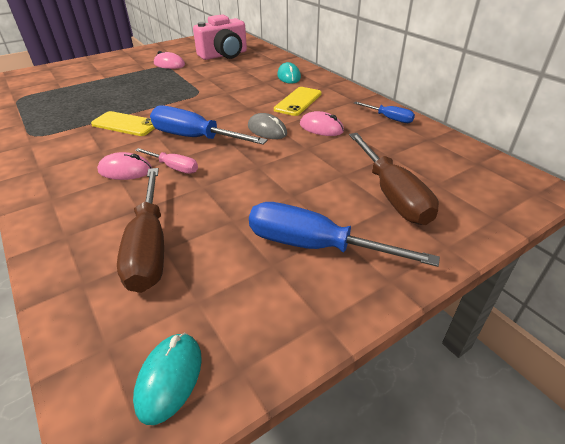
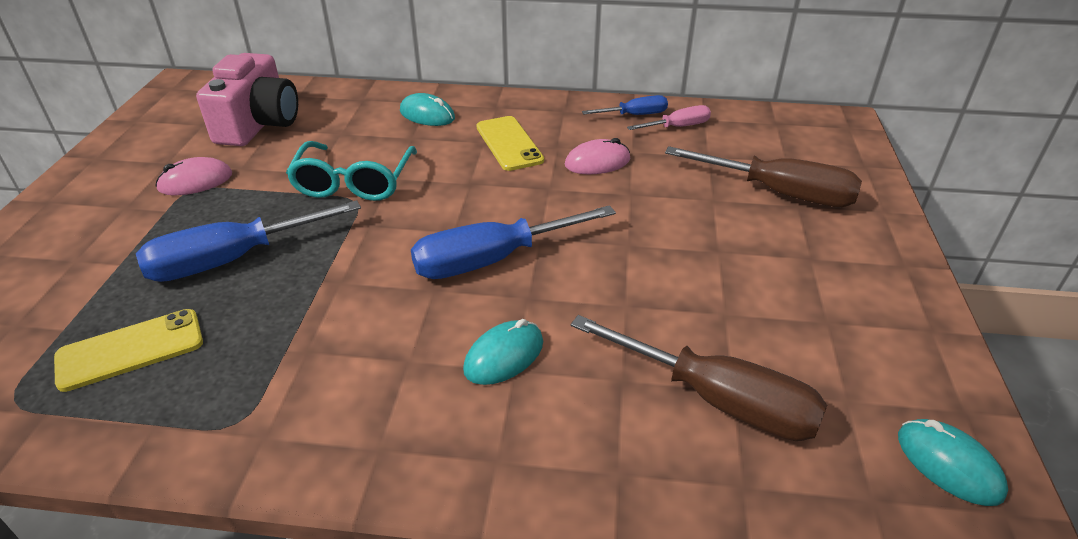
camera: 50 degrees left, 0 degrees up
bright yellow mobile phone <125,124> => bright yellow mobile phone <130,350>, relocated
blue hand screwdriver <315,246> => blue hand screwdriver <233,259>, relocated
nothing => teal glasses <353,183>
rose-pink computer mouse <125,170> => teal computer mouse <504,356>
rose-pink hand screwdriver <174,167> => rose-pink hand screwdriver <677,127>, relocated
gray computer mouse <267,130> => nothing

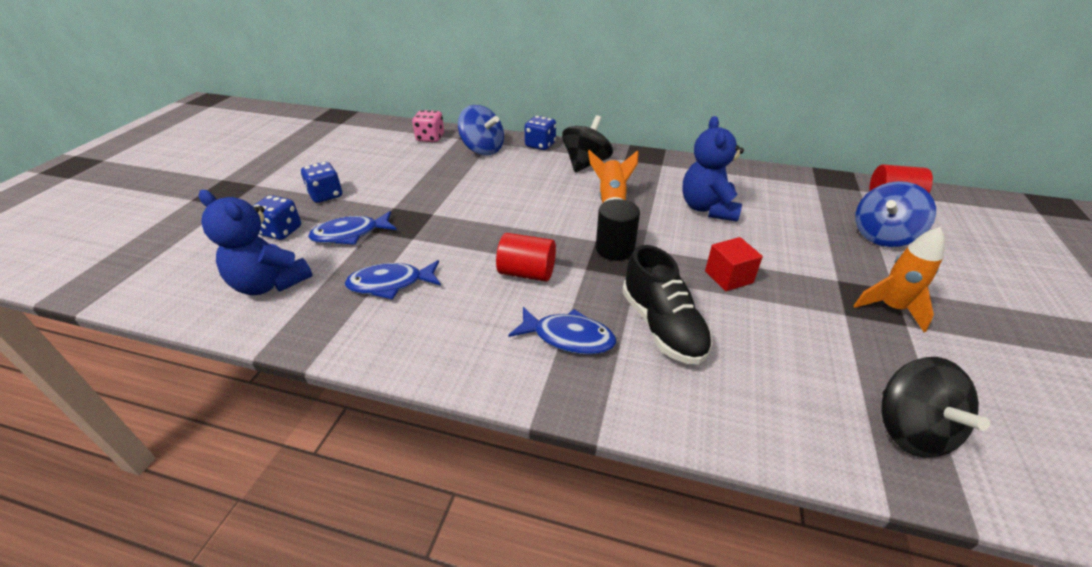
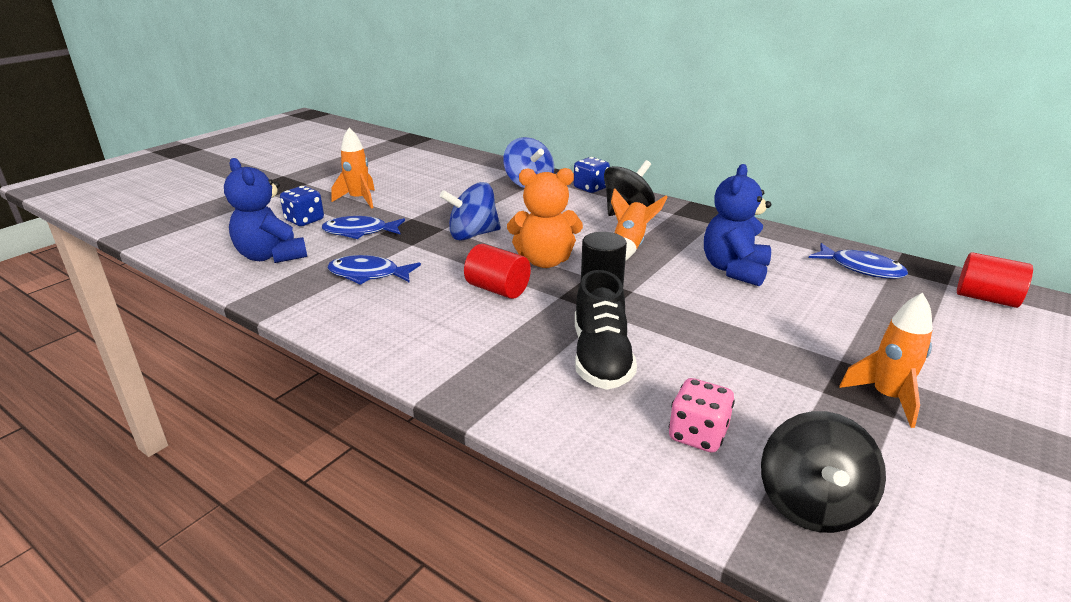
camera: 20 degrees right, 10 degrees down
blue dice <326,195> => bright orange toy rocket <359,200>
blue spinning top <882,236> => blue spinning top <472,235>, relocated
nothing => bright orange teddy <545,261>
rose-pink dice <430,138> => rose-pink dice <698,435>, relocated
blue toy fish <568,337> => blue toy fish <861,268>, relocated
red solid cube <728,277> => nothing

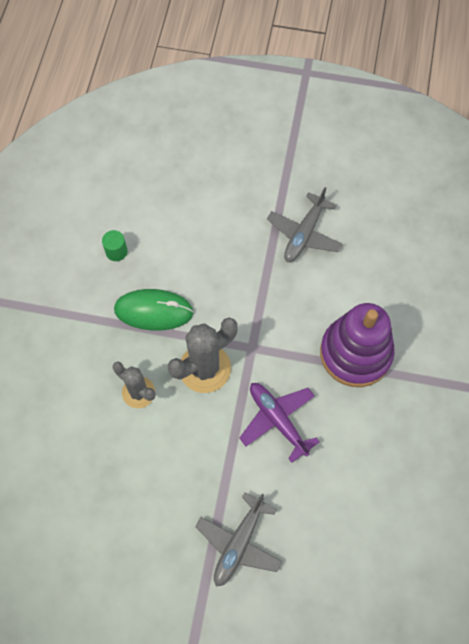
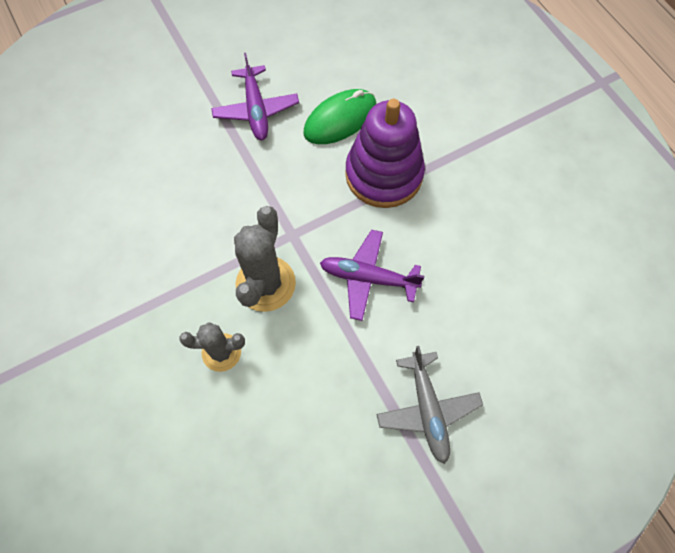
camera: 40 degrees left, 0 degrees up
gray toy plane <304,234> => violet toy plane <256,110>
leaf-green computer mouse <153,311> => leaf-green computer mouse <340,119>, relocated
leaf-green solid cylinder <116,251> => nothing

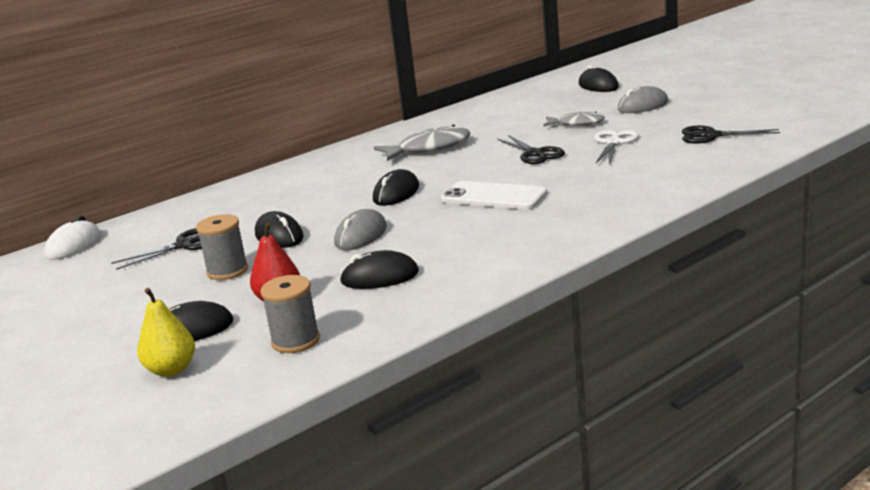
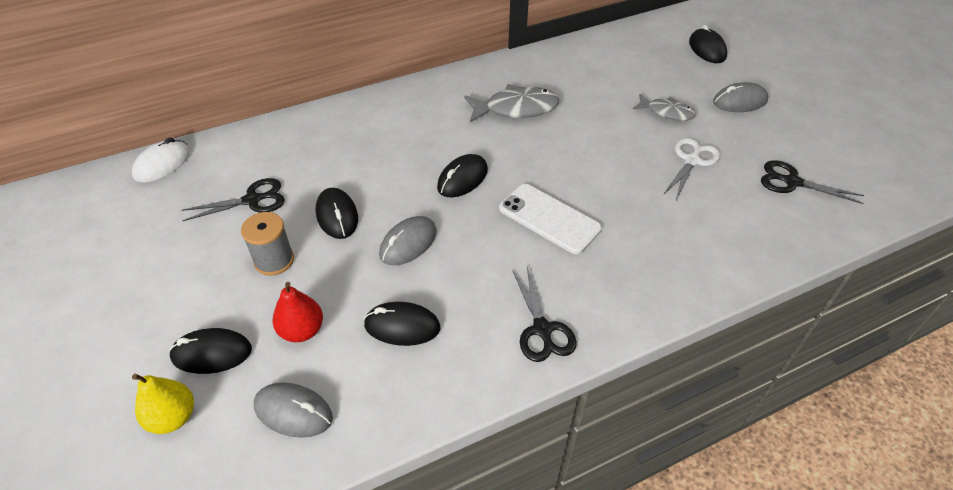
camera: 10 degrees right, 25 degrees up
gray reel of thread <295,341> => gray computer mouse <293,412>
black scissors <535,154> => black scissors <542,329>, relocated

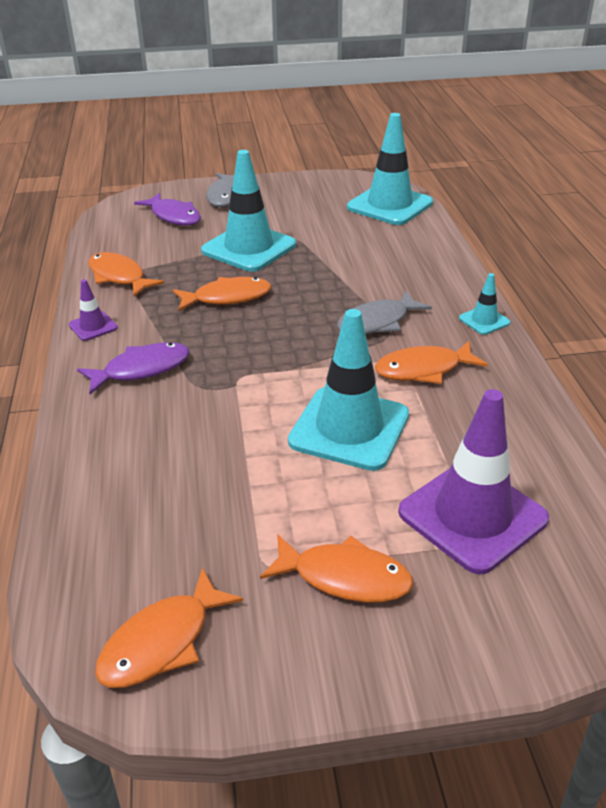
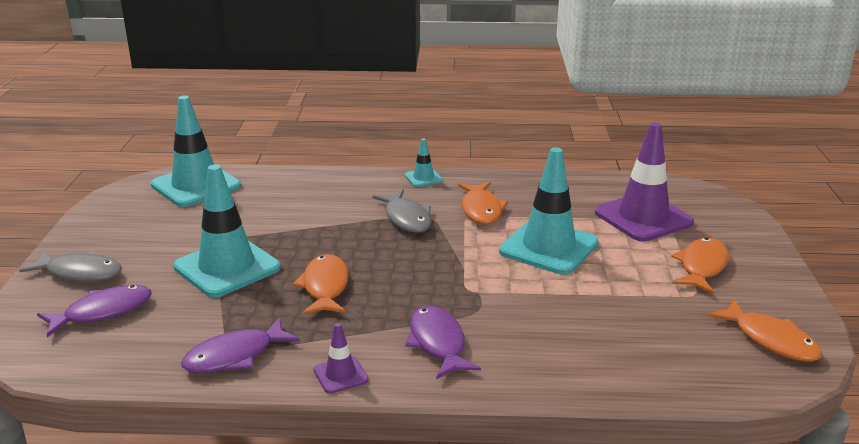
camera: 80 degrees left, 10 degrees down
bright orange toy fish <119,277> => violet toy fish <235,356>

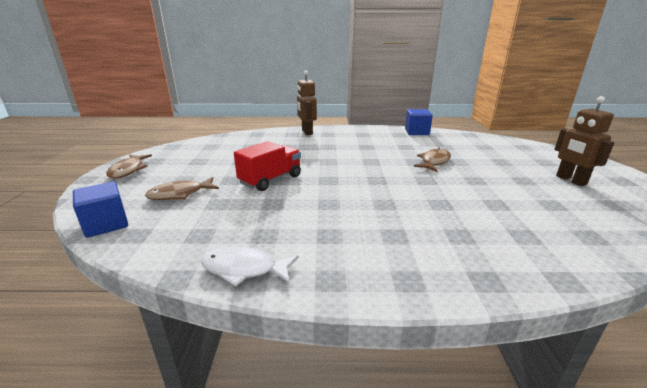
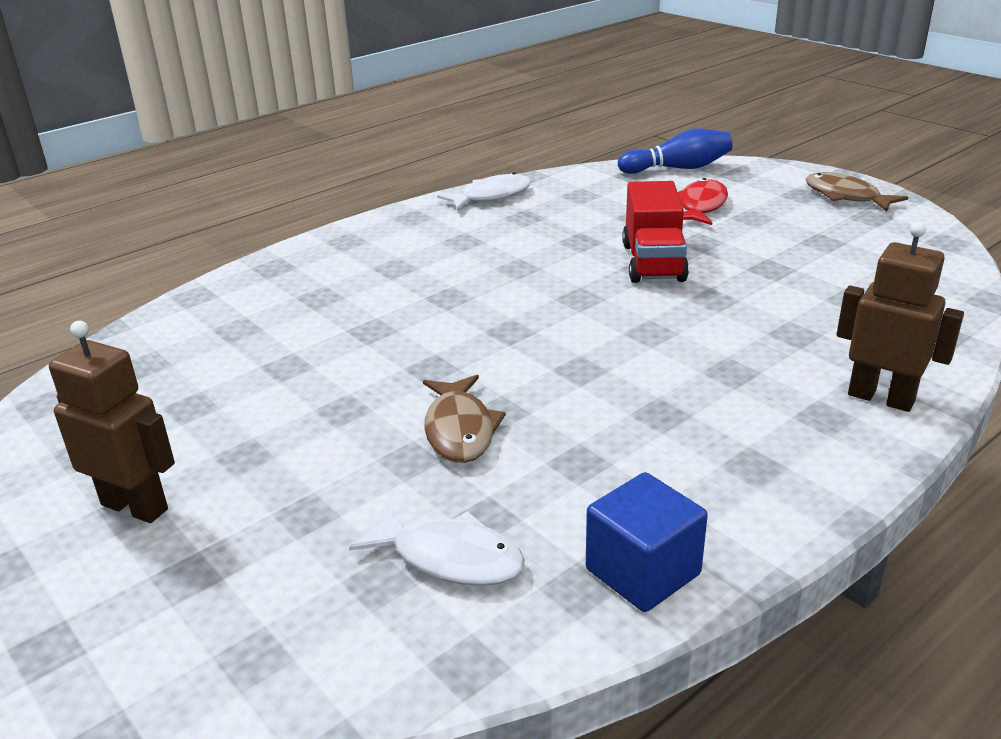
camera: 140 degrees right, 5 degrees up
nothing => white toy fish <450,557>
blue solid cube <106,224> => blue bowling pin <678,168>
brown toy fish <180,194> => red toy fish <700,206>

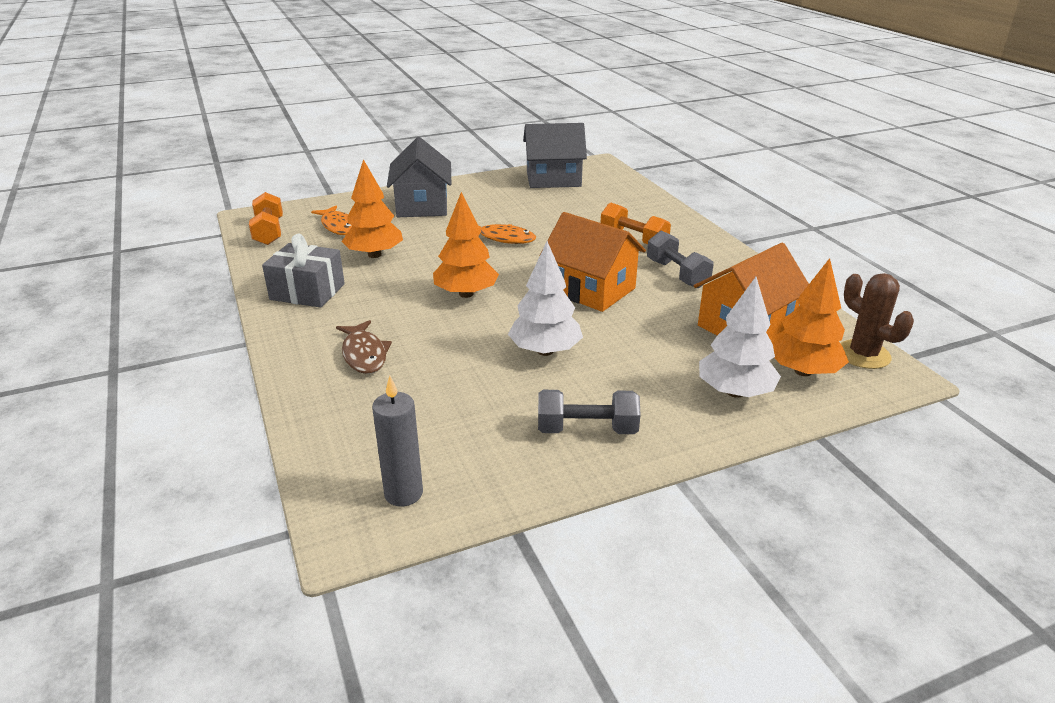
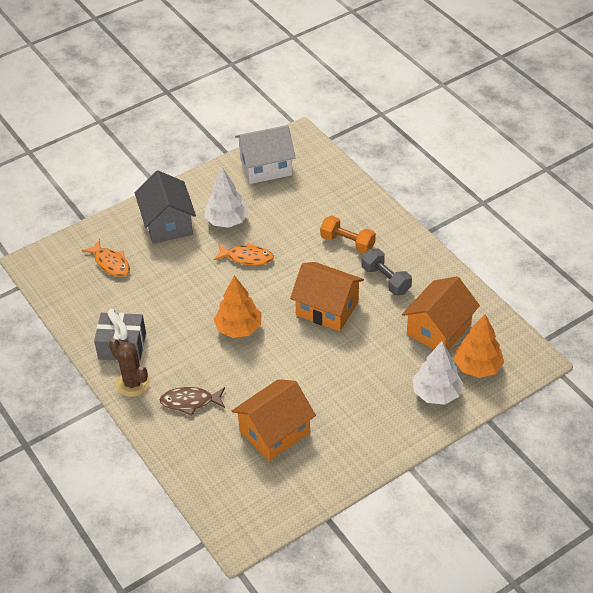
camera: 10 degrees left, 15 degrees up
brown cactus <863,355> => brown cactus <133,383>, relocated
brown toy fish <364,354> => brown toy fish <190,402>, 120 degrees clockwise
white fir tree <545,351> => white fir tree <227,221>, relocated
nothing => bright orange house <274,432>
gray house <553,179> => white house <266,167>
bright orange free weight <269,232> => nothing
bright orange fir tree <374,255> => nothing
gray candle <403,493> => nothing
gray free weight <587,429> => nothing

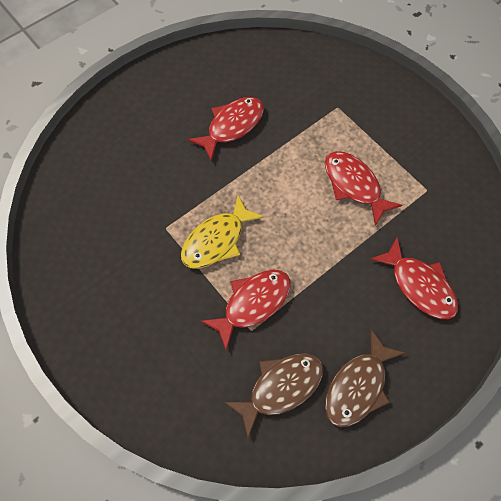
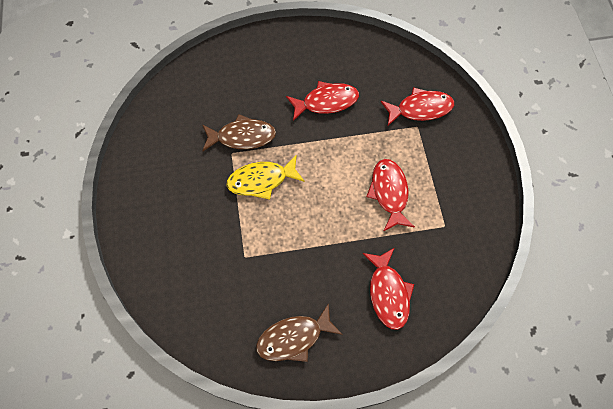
camera: 30 degrees right, 0 degrees up
brown toy fish <281,388> => brown toy fish <242,137>, relocated
red toy fish <253,303> => red toy fish <420,109>, relocated

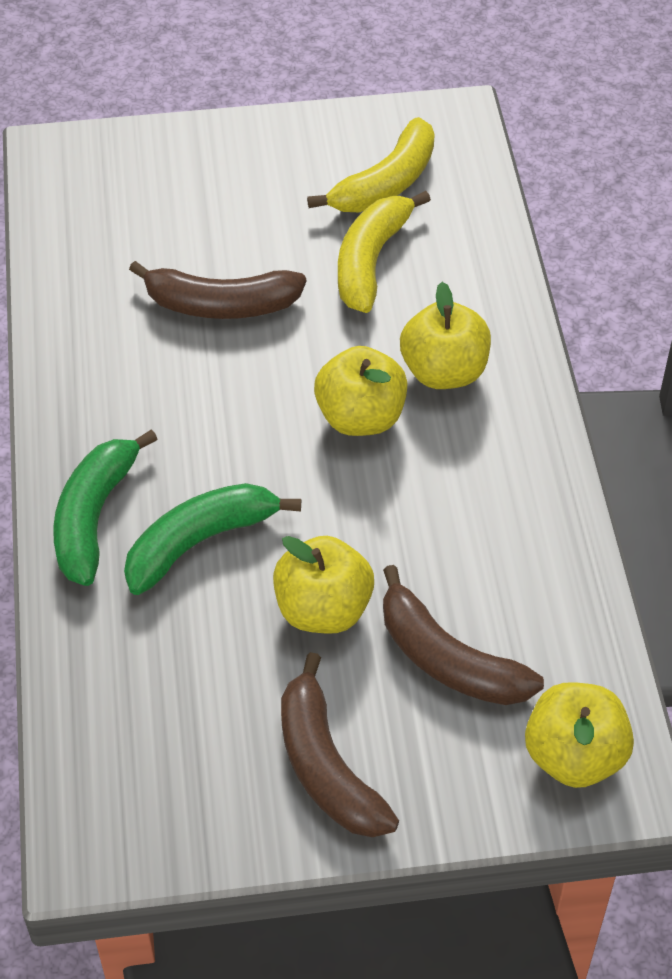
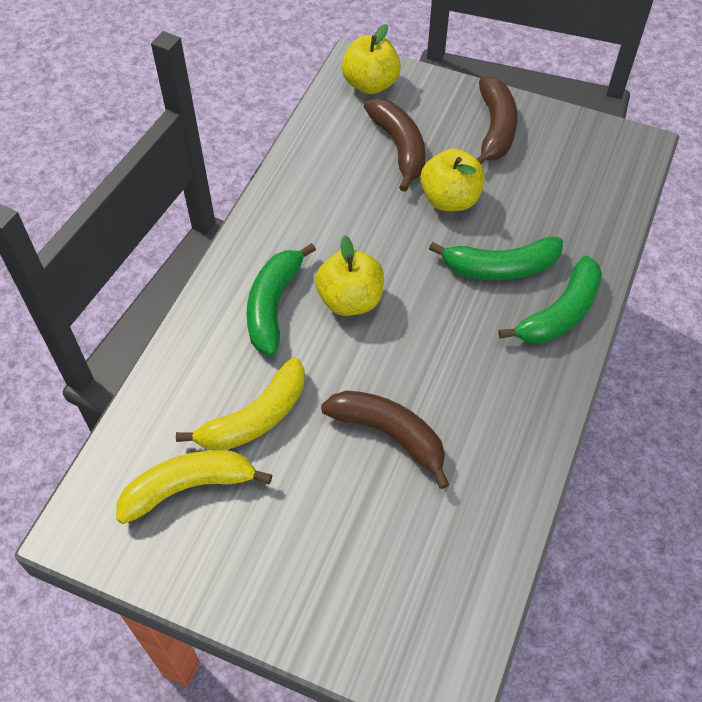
camera: 150 degrees left, 5 degrees up
bright yellow apple <444,372> => leaf-green banana fruit <273,305>

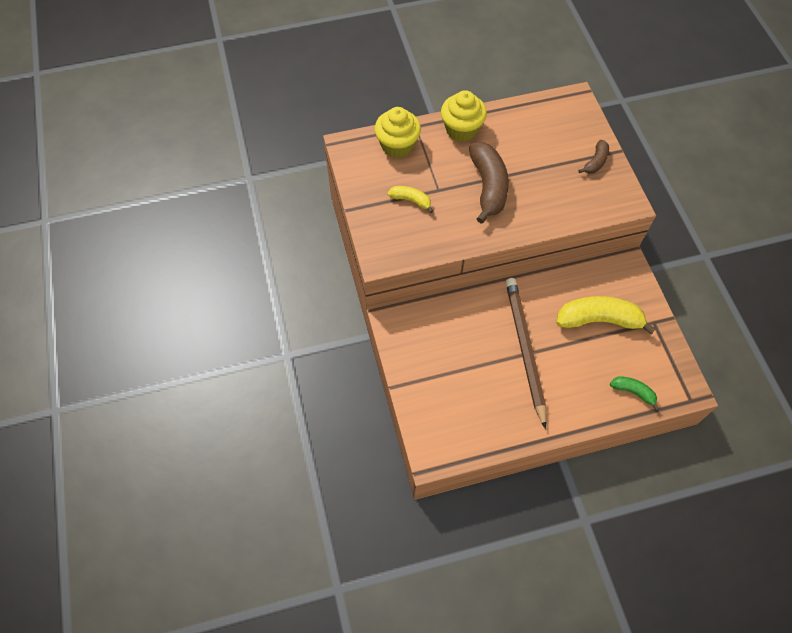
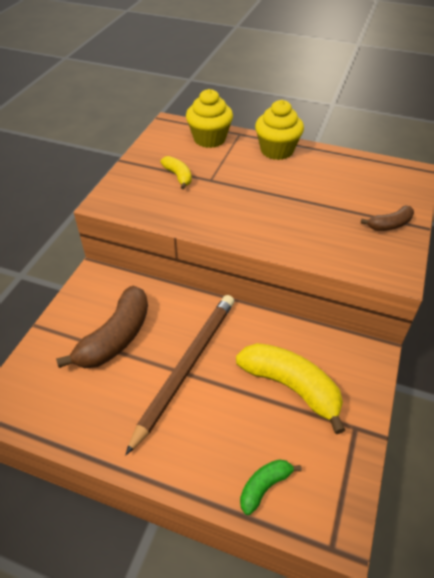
camera: 35 degrees right, 15 degrees down
brown banana fruit <488,186> => brown banana fruit <116,337>, relocated
leaf-green banana fruit <633,392> => leaf-green banana fruit <264,486>, 105 degrees counterclockwise

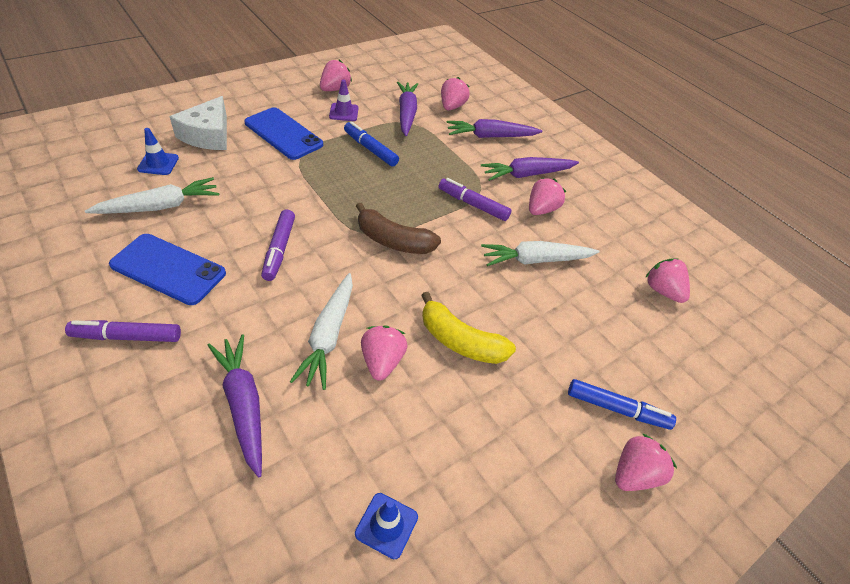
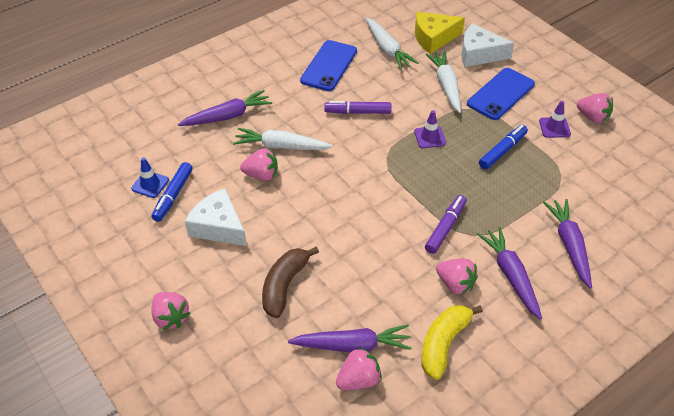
camera: 95 degrees right, 0 degrees up
blue marker <617,409> => blue marker <173,196>, relocated
nothing => white piece of cheese <219,226>
brown banana fruit <393,241> => brown banana fruit <284,286>, relocated
violet root vegetable <406,113> => violet root vegetable <352,345>, relocated
nothing => violet safety cone <430,137>
blue safety cone <158,163> => bright yellow piece of cheese <433,38>
bright yellow banana fruit <460,341> => bright yellow banana fruit <443,344>, relocated
white root vegetable <536,260> => white root vegetable <446,85>, relocated
violet marker <127,336> => nothing
rose-pink strawberry <452,107> => nothing

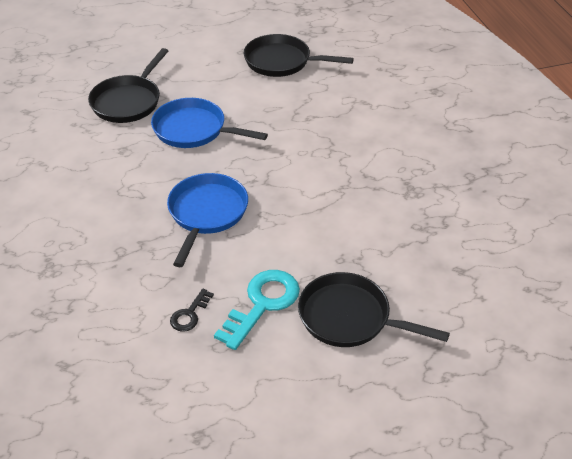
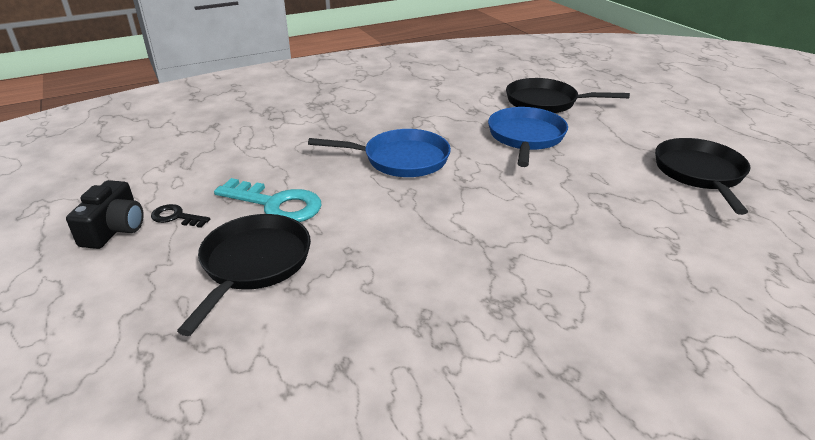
camera: 80 degrees right, 10 degrees down
nothing => black camera <114,229>
black latchkey <189,314> => black latchkey <176,217>, relocated

